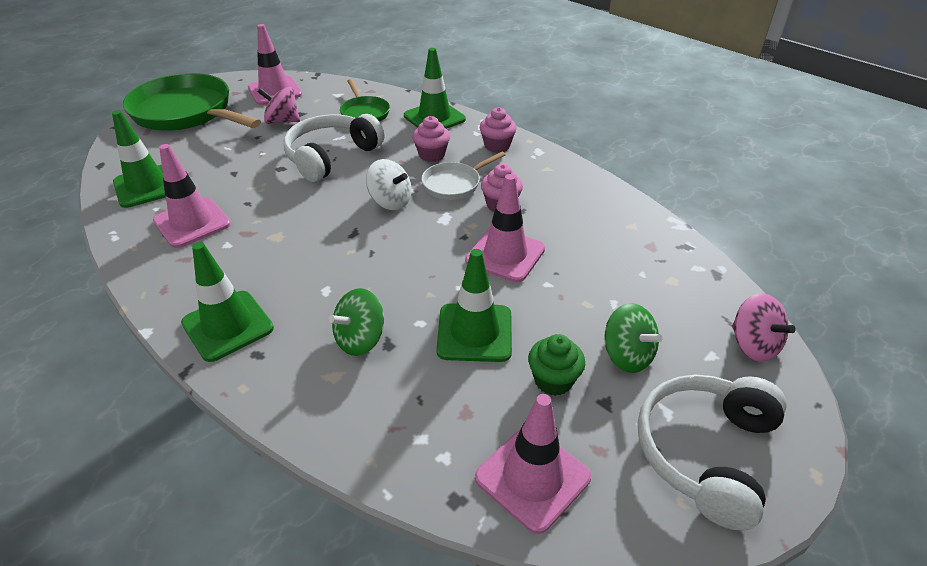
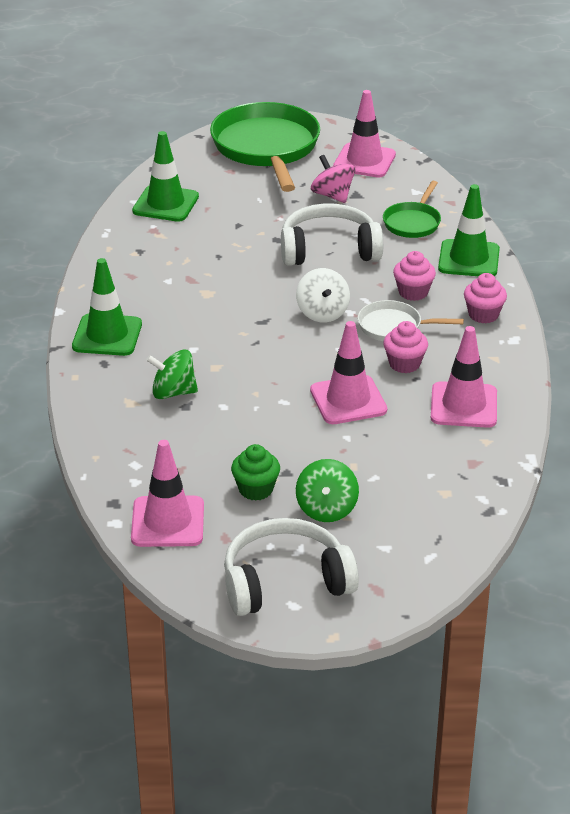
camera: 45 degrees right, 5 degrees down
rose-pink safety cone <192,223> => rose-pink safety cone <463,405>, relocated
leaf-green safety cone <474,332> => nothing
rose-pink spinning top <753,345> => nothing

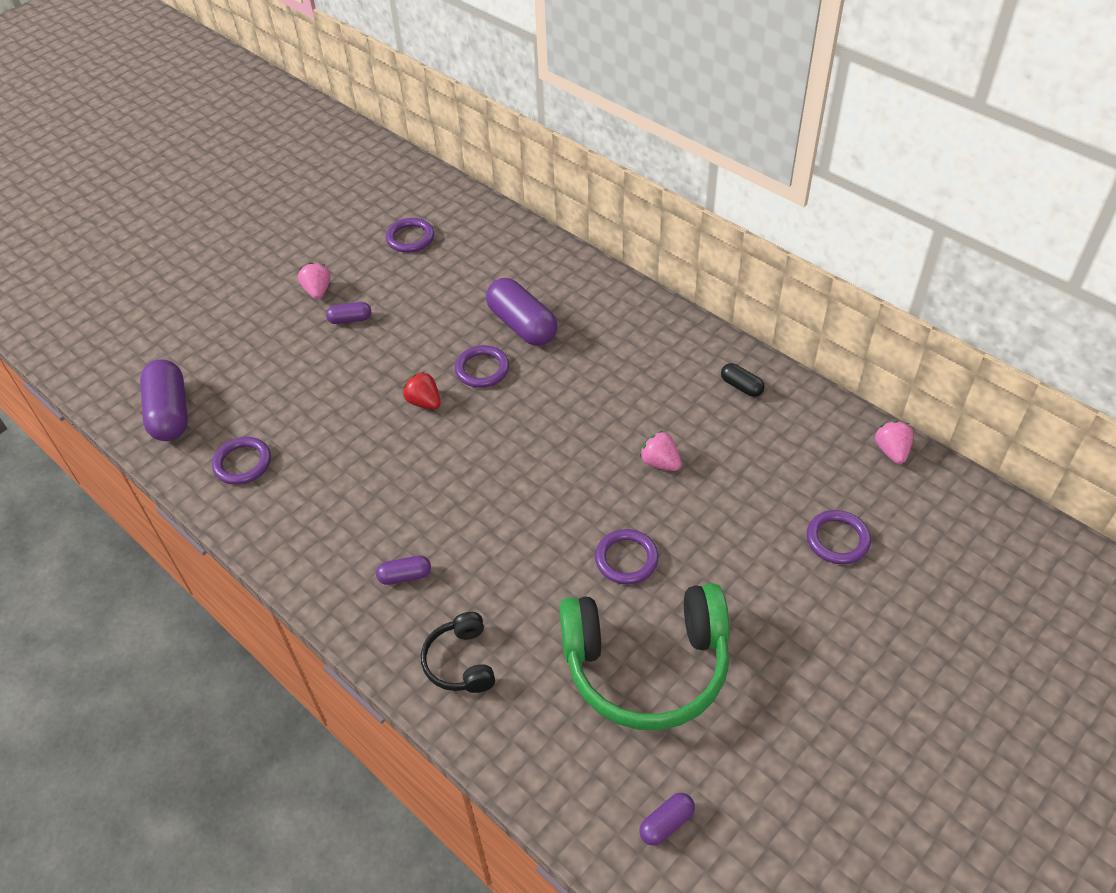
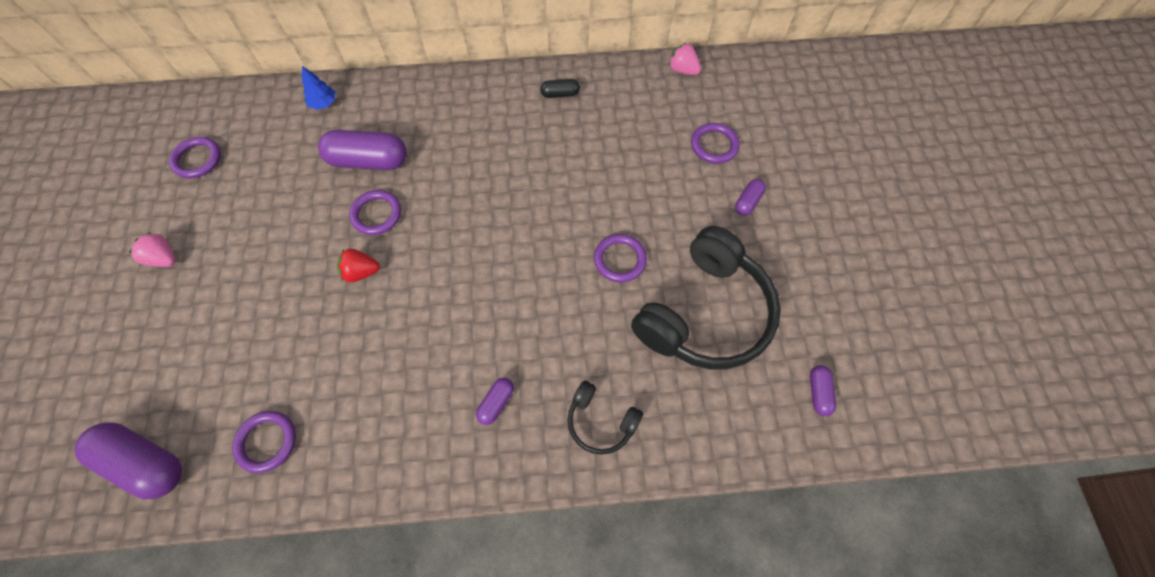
camera: 50 degrees left, 15 degrees up
nothing => blue fir tree <323,104>
leaf-green headphones <646,665> => black headphones <704,313>
violet capsule <350,319> => violet capsule <748,202>, relocated
rose-pink strawberry <660,462> => nothing

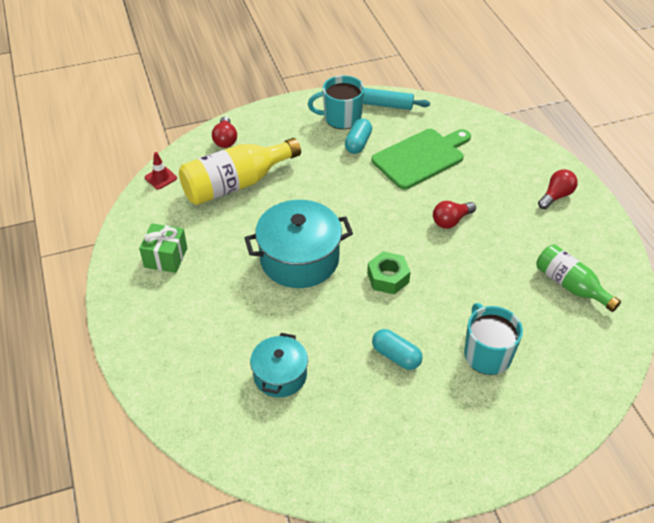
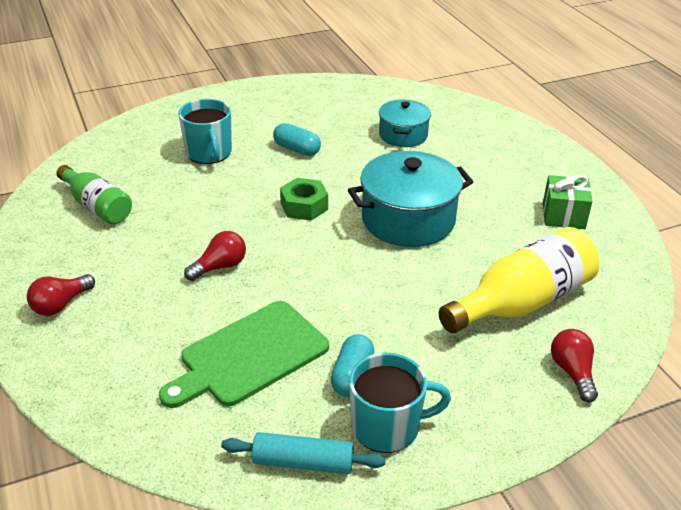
camera: 175 degrees right, 10 degrees down
red safety cone <161,178> => nothing

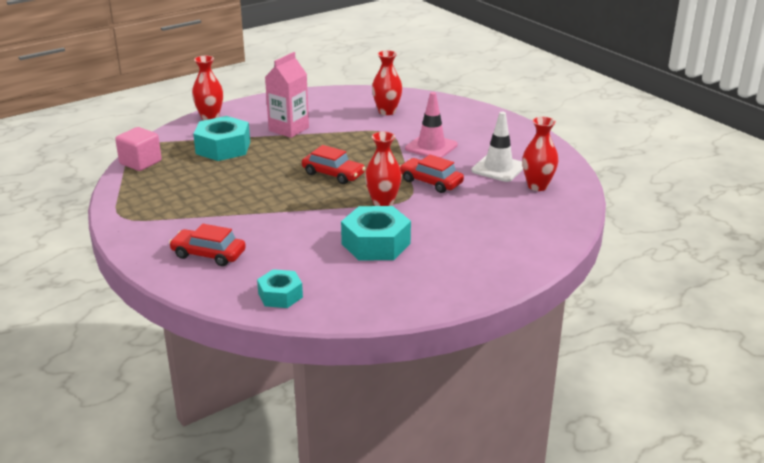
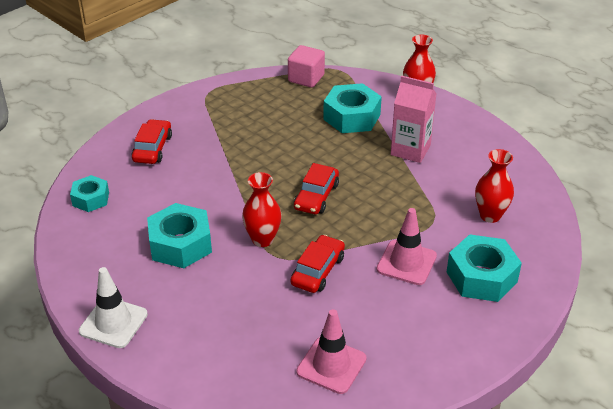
camera: 80 degrees right, 10 degrees up
white safety cone <498,168> => white safety cone <113,323>, relocated
red tall vase <537,186> => rose-pink safety cone <331,365>
nothing => teal hex nut <481,277>

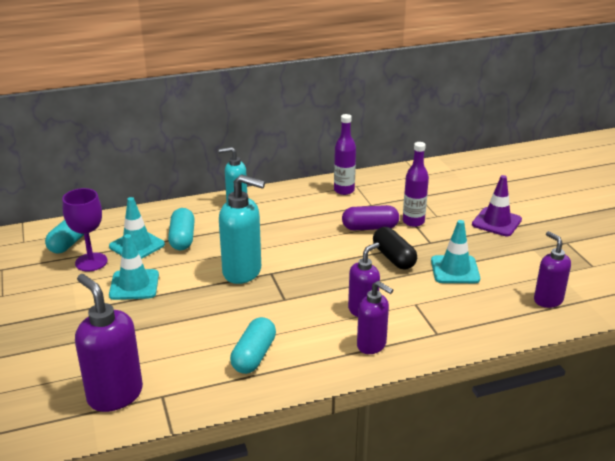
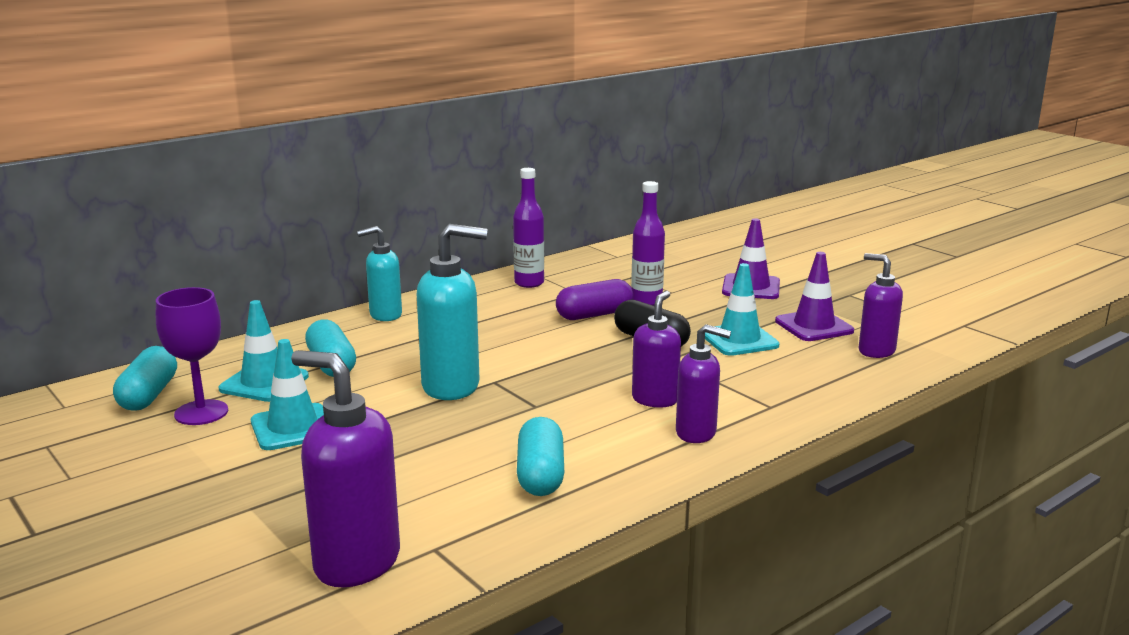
camera: 20 degrees left, 10 degrees down
nothing => violet safety cone <814,326>

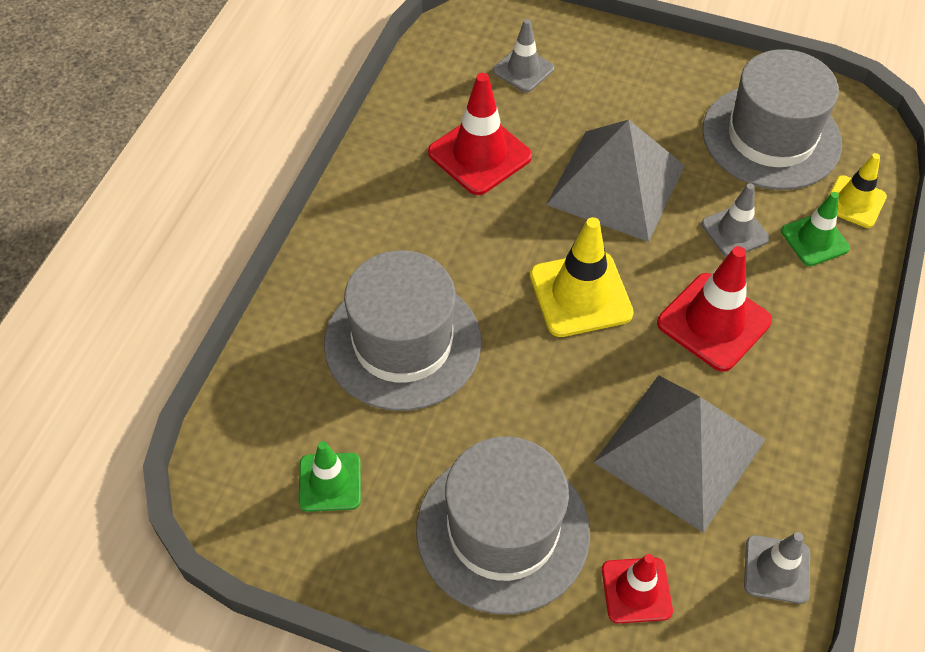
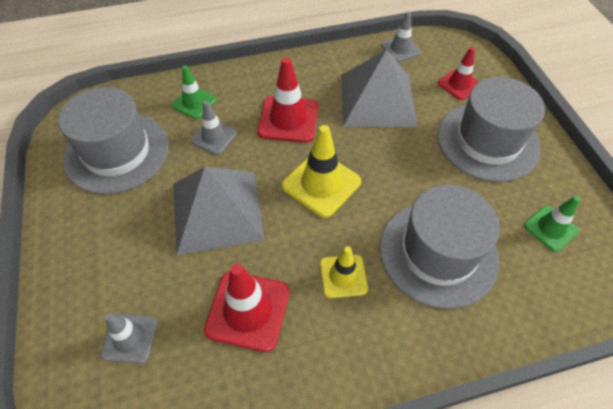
camera: 125 degrees left, 0 degrees up
bright yellow safety cone <854,202> => bright yellow safety cone <343,276>, relocated

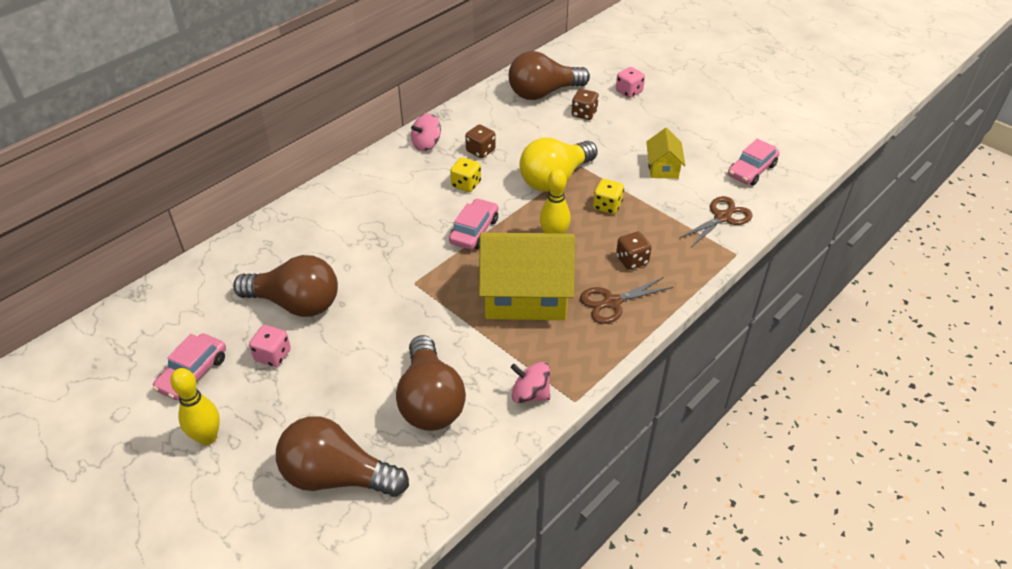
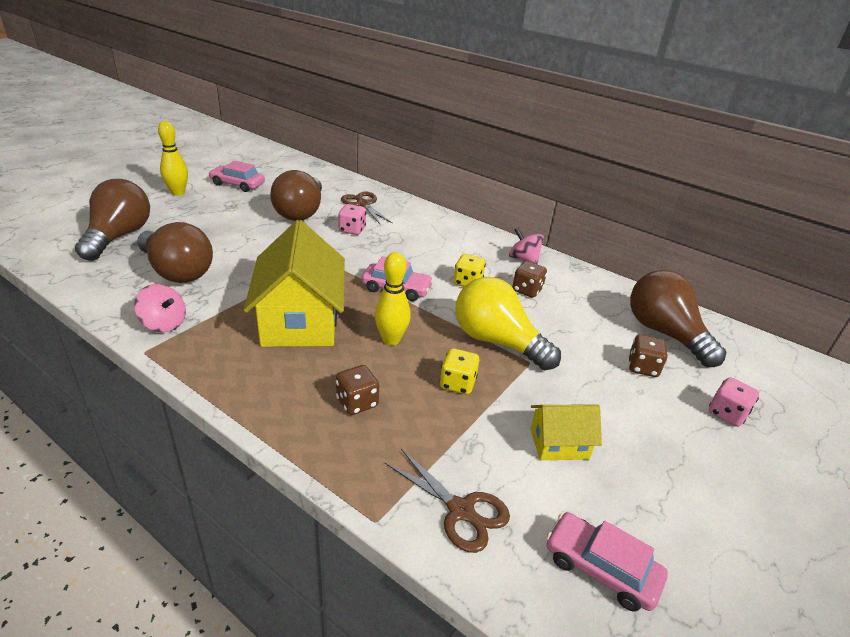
camera: 80 degrees right, 10 degrees down
rose-pink spinning top <530,394> => rose-pink spinning top <164,323>, 105 degrees clockwise
brown light bulb <430,401> => brown light bulb <177,271>, 120 degrees counterclockwise
rose-pink dice <273,355> => rose-pink dice <352,230>, relocated
brown scissors <612,302> => brown scissors <363,204>, relocated

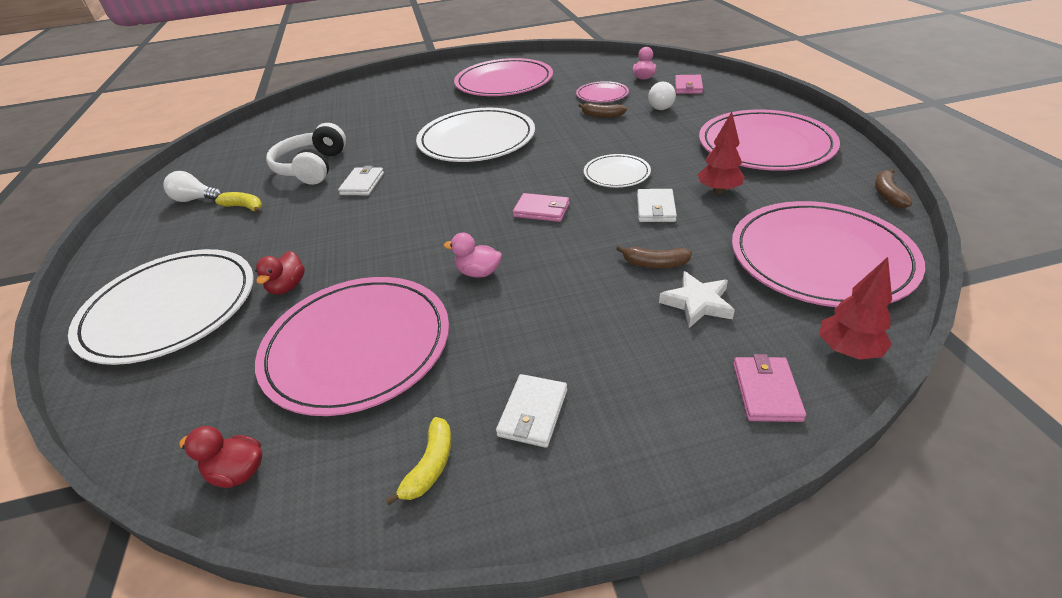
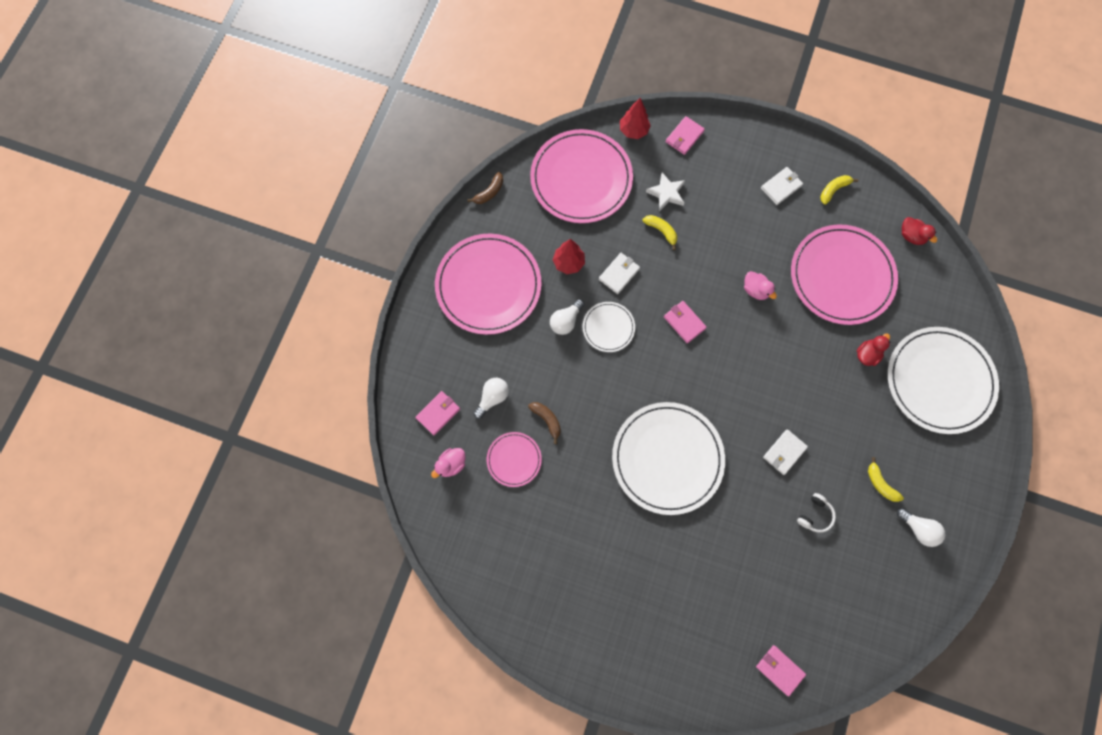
camera: 150 degrees left, 35 degrees up
nothing => white light bulb <566,321>
brown banana fruit <654,264> => bright yellow banana fruit <661,231>
nothing => rose-pink wallet <779,669>
white headphones <312,167> => white headphones <815,515>, x0.50
rose-pink dinner plate <504,82> => nothing

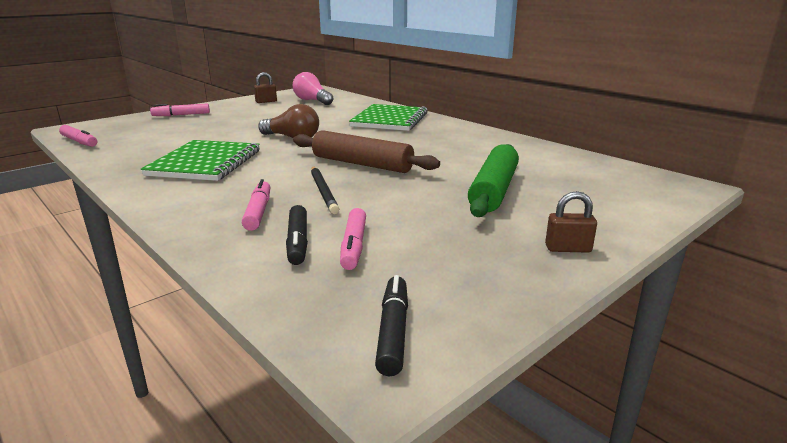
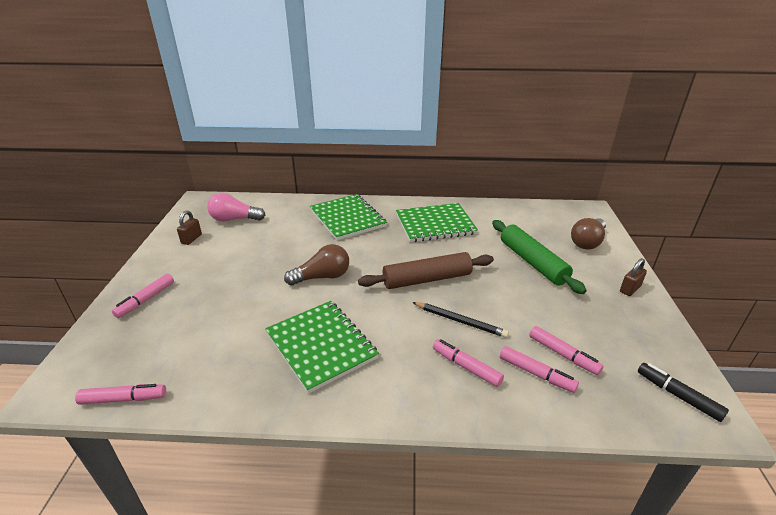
camera: 45 degrees left, 10 degrees up
nothing => leaf-green notebook <435,224>
black marker <297,242> => rose-pink marker <536,374>
nothing => brown light bulb <587,242>

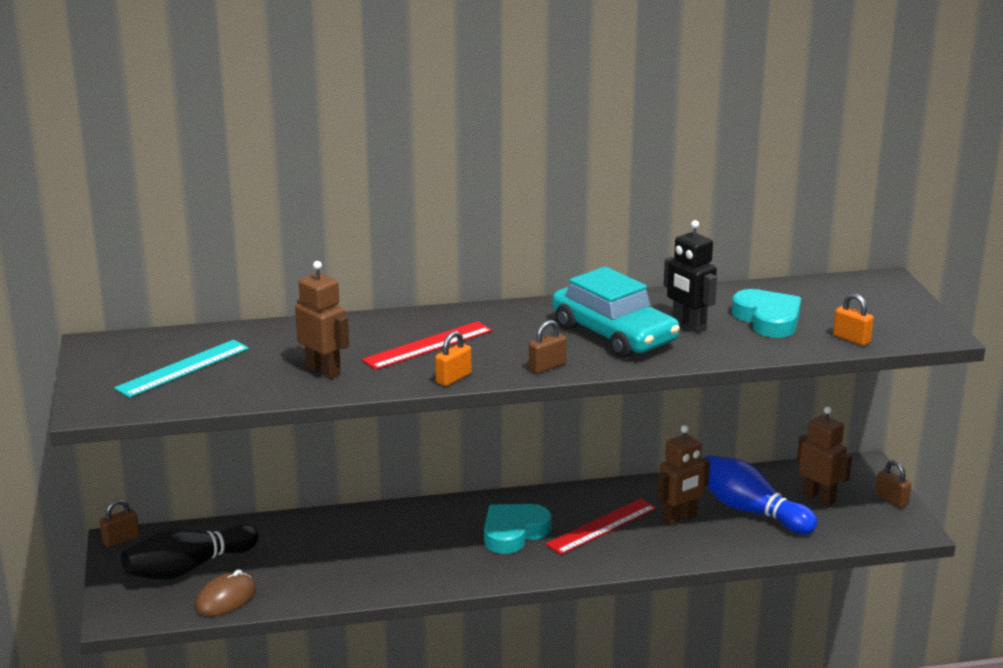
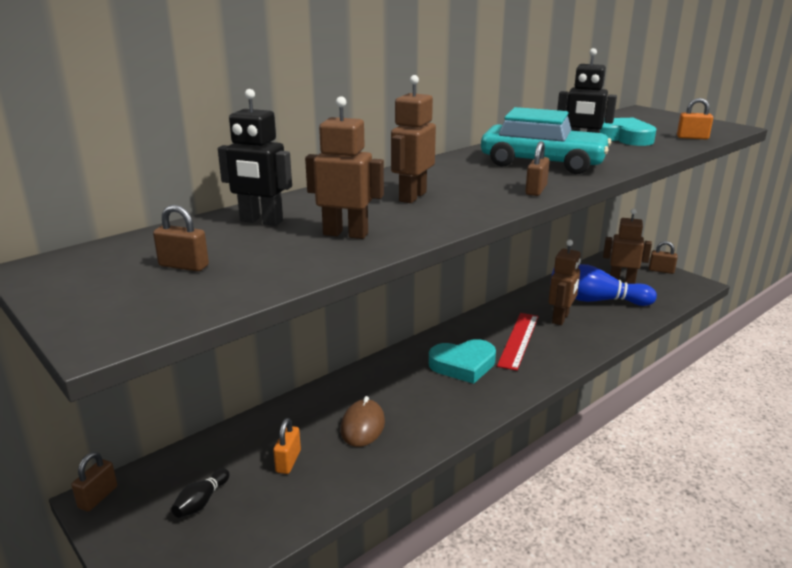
camera: 30 degrees left, 0 degrees up
teal measuring stick <183,368> => brown small lock <184,266>
black bowling pin <188,568> => black bowling pin <201,502>, x0.47
nothing => black toy robot <261,221>
bright orange small lock <453,378> => bright orange small lock <288,461>, relocated
brown computer mouse <225,598> => brown computer mouse <362,426>, relocated
red measuring stick <428,345> => brown toy robot <412,197>
teal heart <514,532> => teal heart <463,365>, 120 degrees counterclockwise

